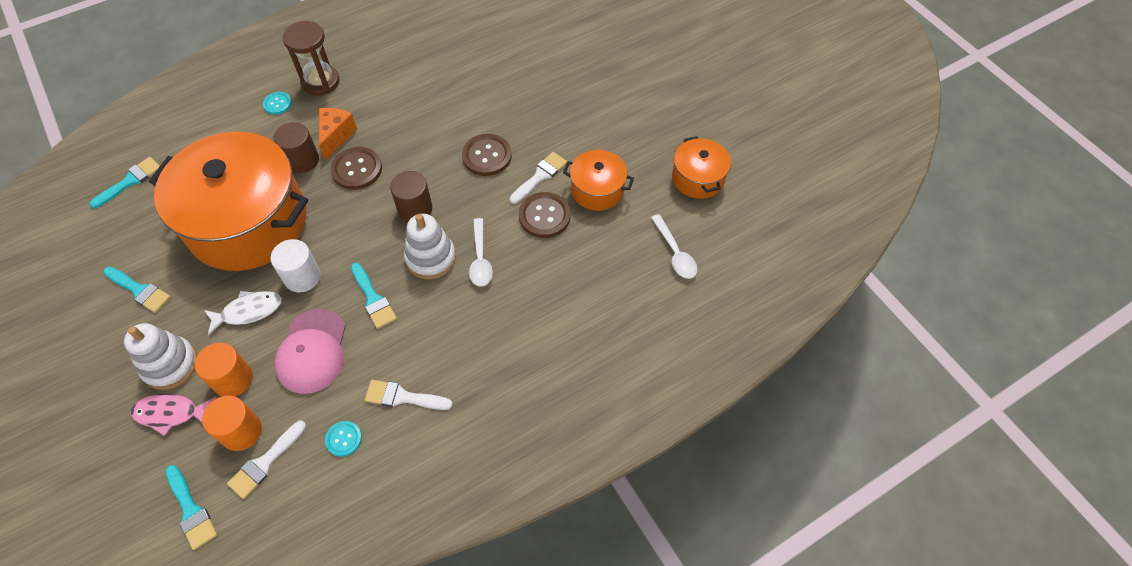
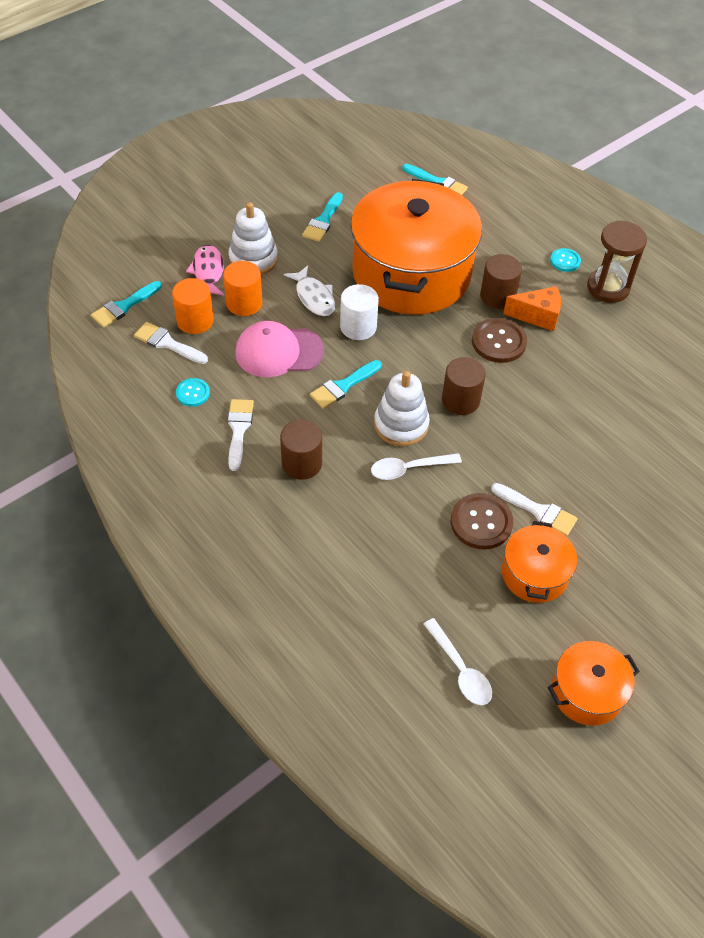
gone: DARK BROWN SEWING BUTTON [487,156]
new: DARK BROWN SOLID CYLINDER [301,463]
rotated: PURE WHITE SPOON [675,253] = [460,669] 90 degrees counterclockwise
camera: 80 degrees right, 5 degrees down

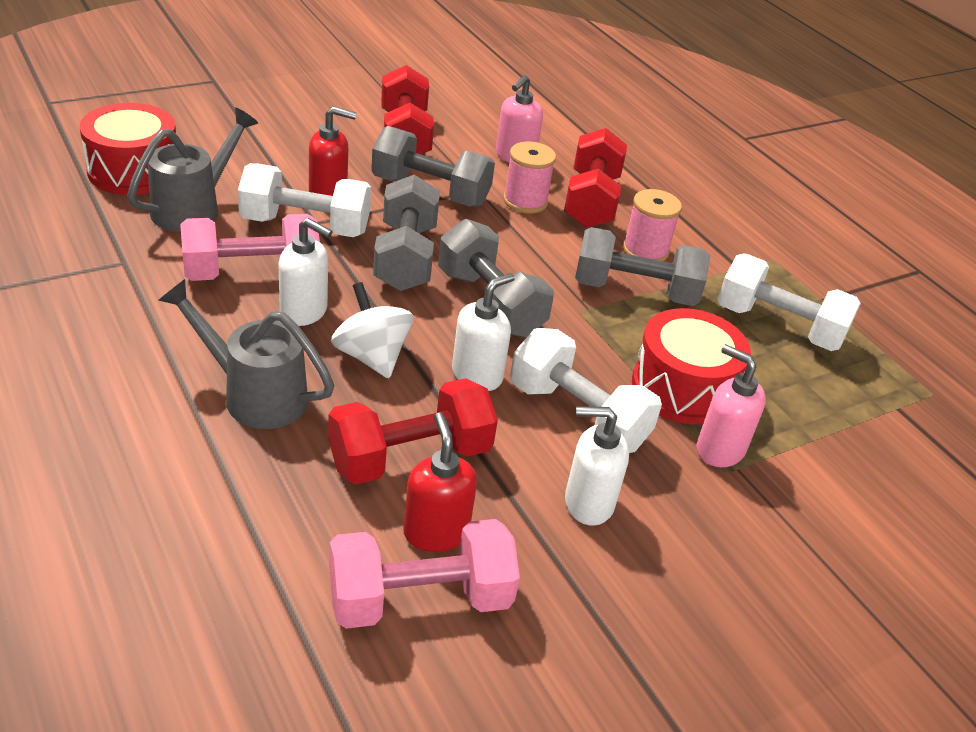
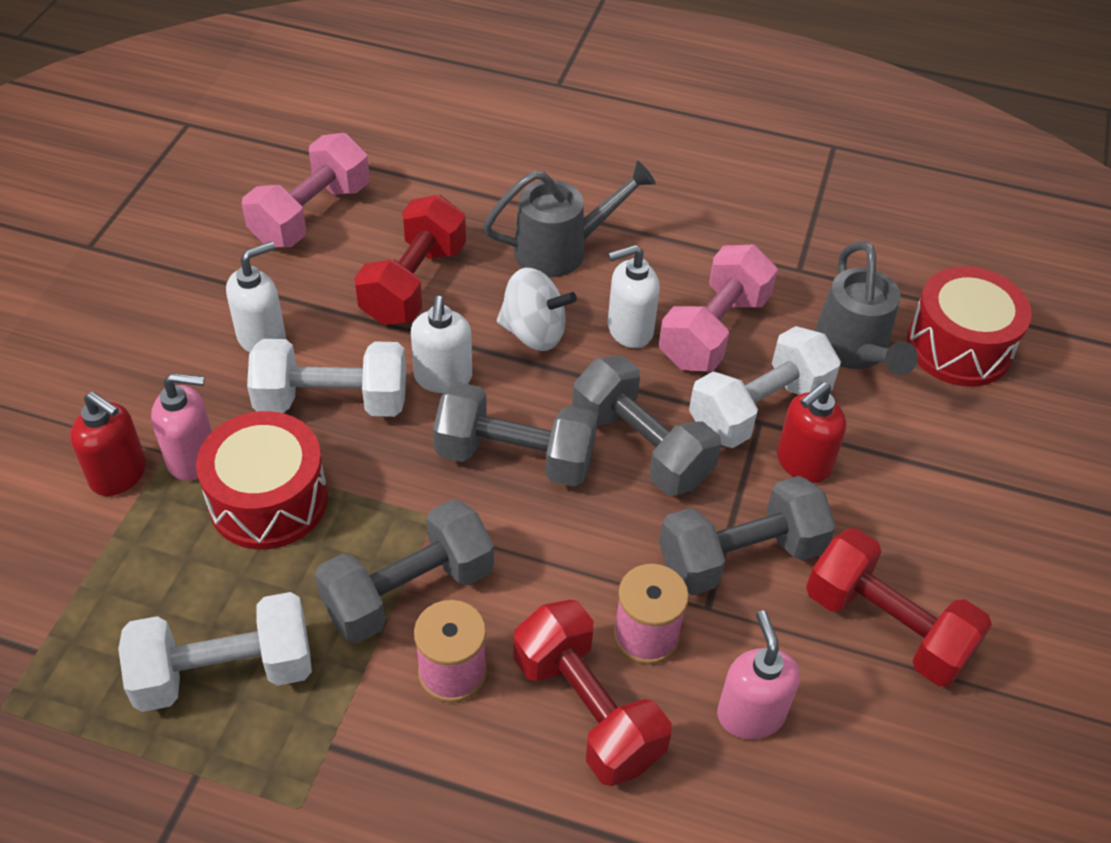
shifted: RED SOAP DISPENSER [435,532] to [119,475]
camera: 140 degrees right, 10 degrees up

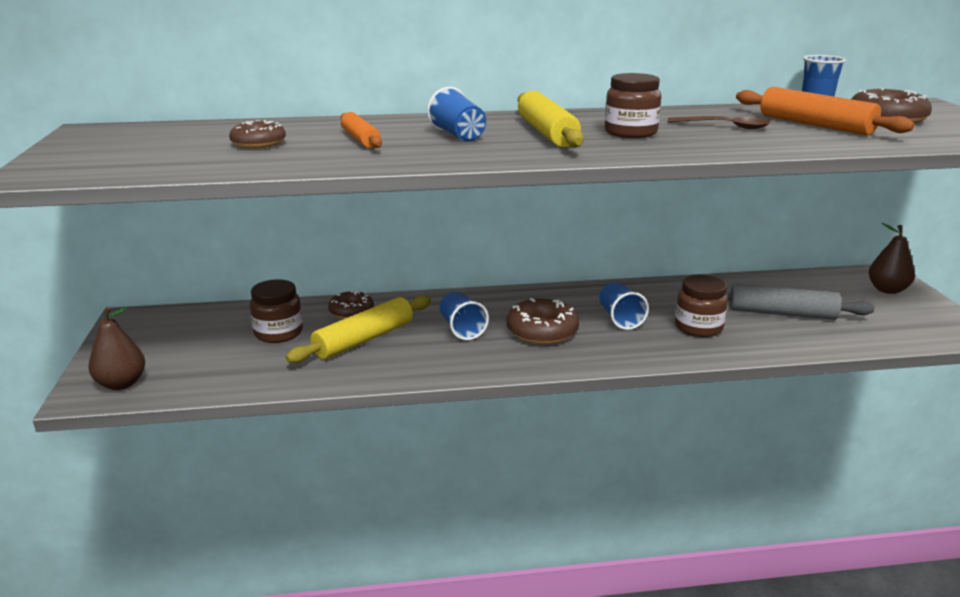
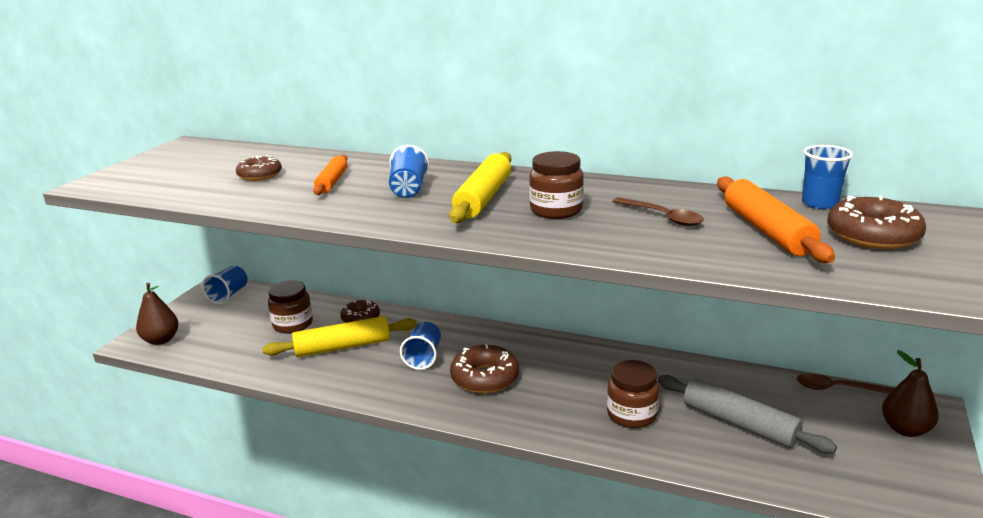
new: DARK BROWN SPOON [836,388]
shifted: BLUE TUMBLER [620,319] to [228,295]
camera: 30 degrees right, 0 degrees up

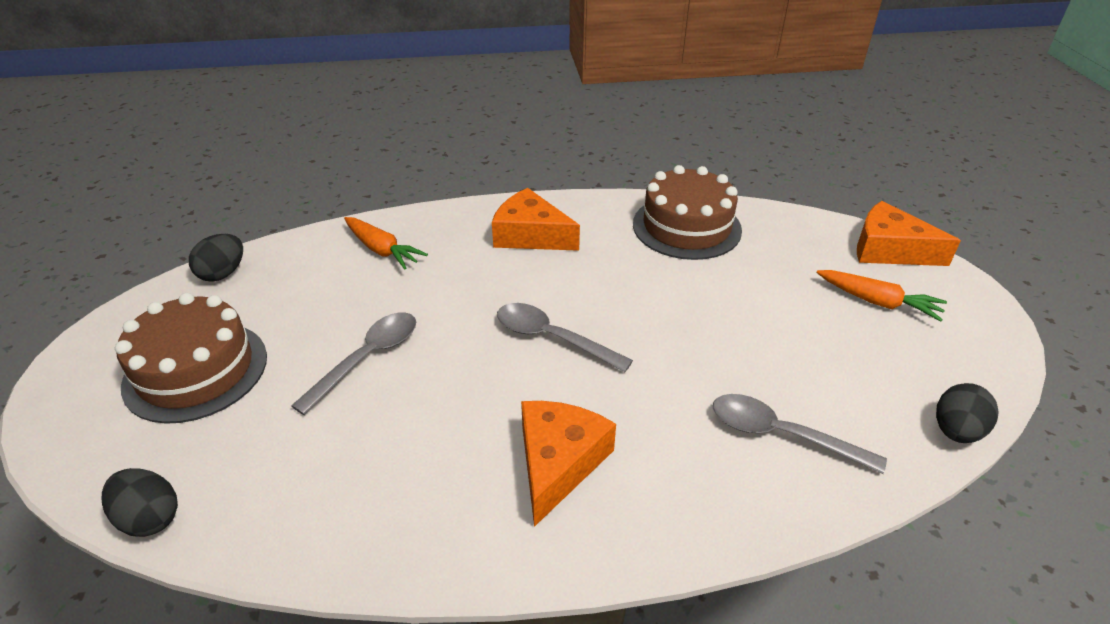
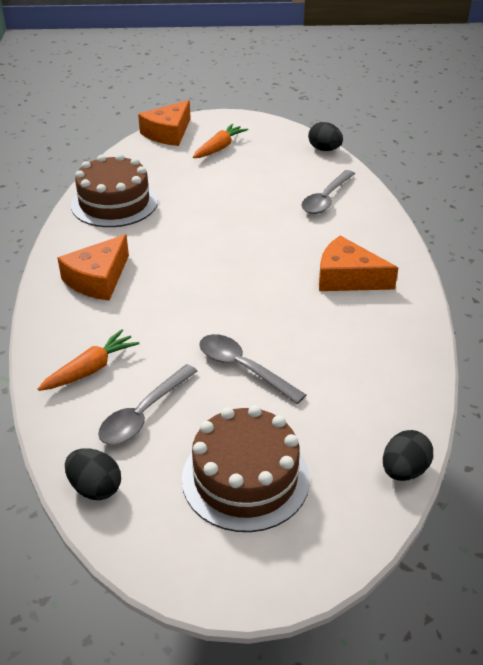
shifted: GREY SPOON [552,338] to [143,414]
camera: 85 degrees left, 0 degrees up

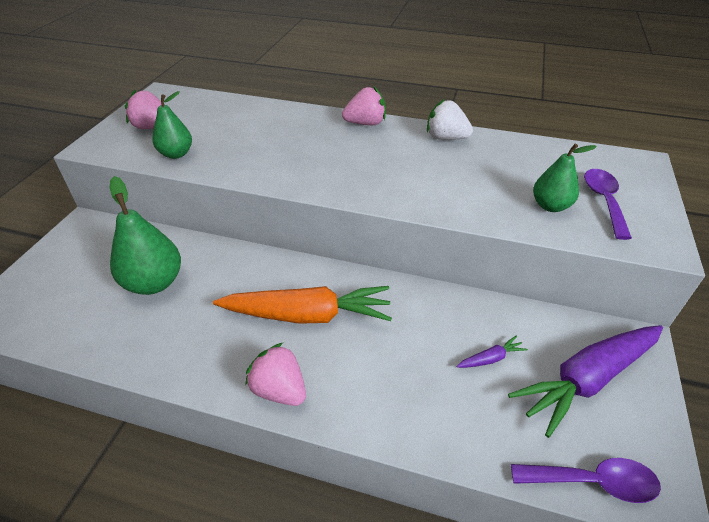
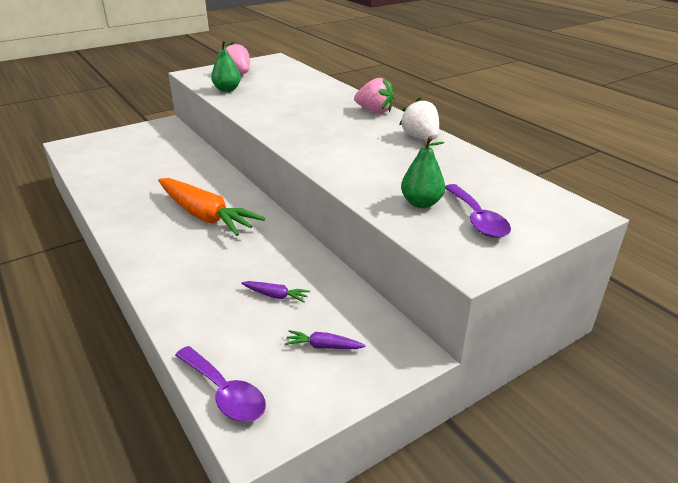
gone: LEAF-GREEN TOY PEAR [154,283]; ROSY BERRY [279,390]
rotated: ROYAL PURPLE SPOON [603,201] = [477,219] 120 degrees clockwise
scaled: ROYAL PURPLE TOY CARROT [587,379] = [324,346] x0.40
camera: 40 degrees right, 10 degrees down

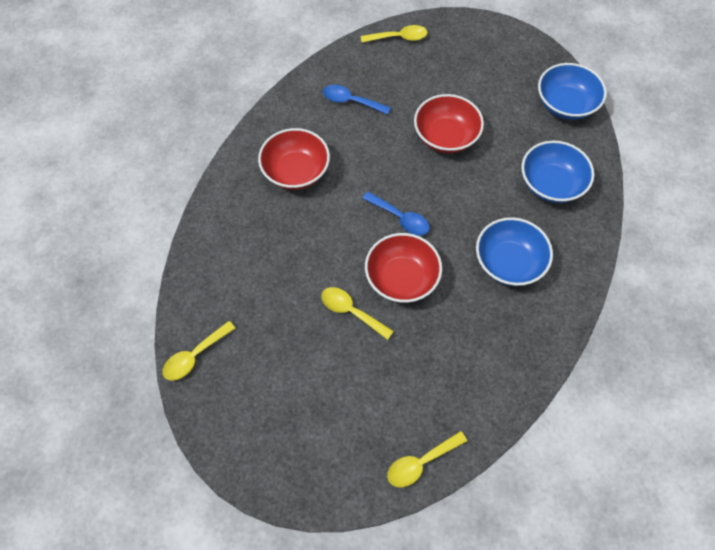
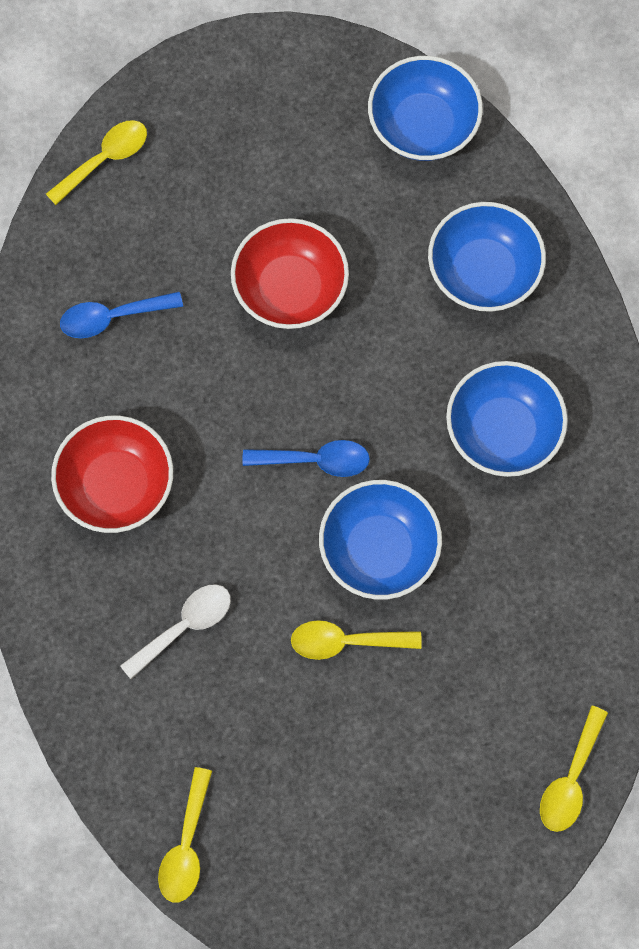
new: PURE WHITE SPOON [184,626]
repainted: RED SERVING BOWL [401,278] to BLUE SERVING BOWL [379,549]
camera: 35 degrees left, 10 degrees up

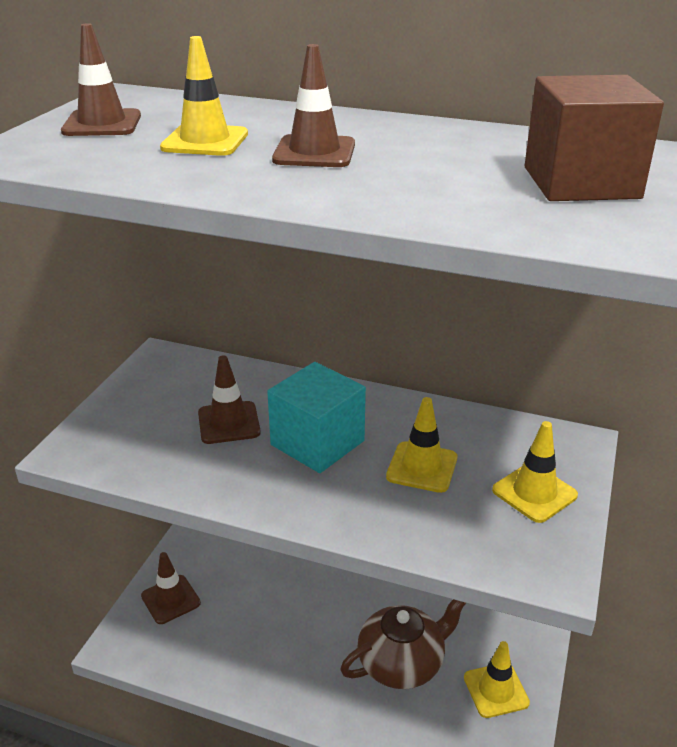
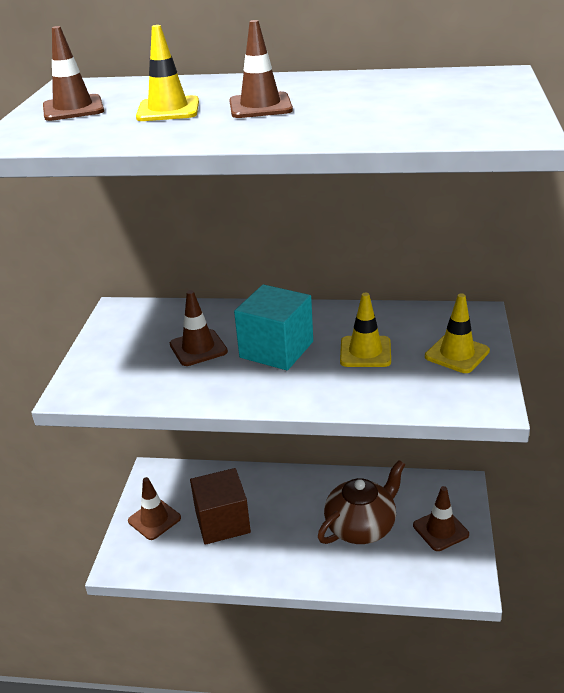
shifted: DARK BROWN CUBE [581,182] to [222,522]
repainted: GOLDEN ROAD CONE [496,690] to DARK BROWN ROAD CONE [440,530]
camera: 10 degrees left, 0 degrees up

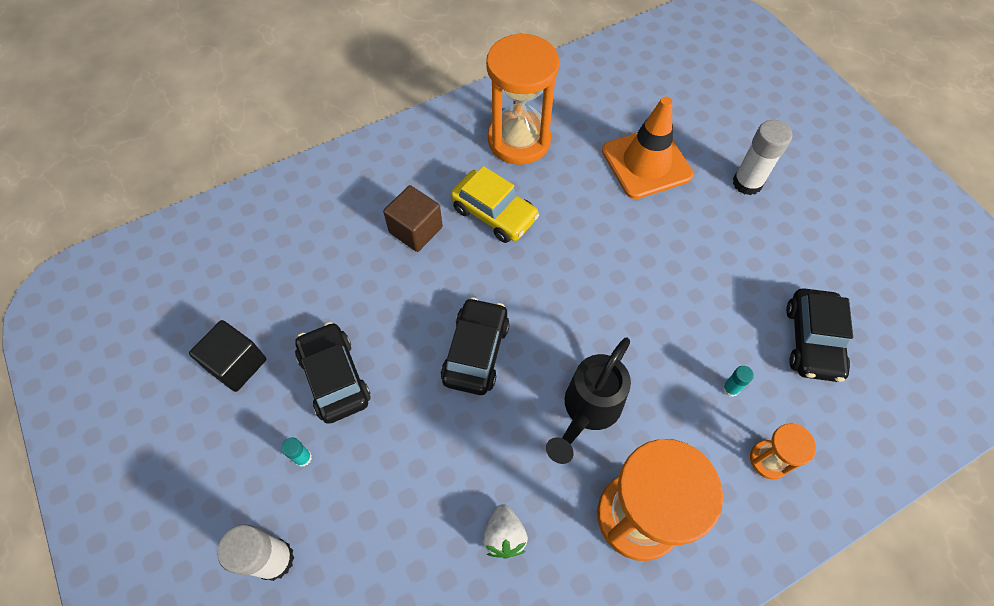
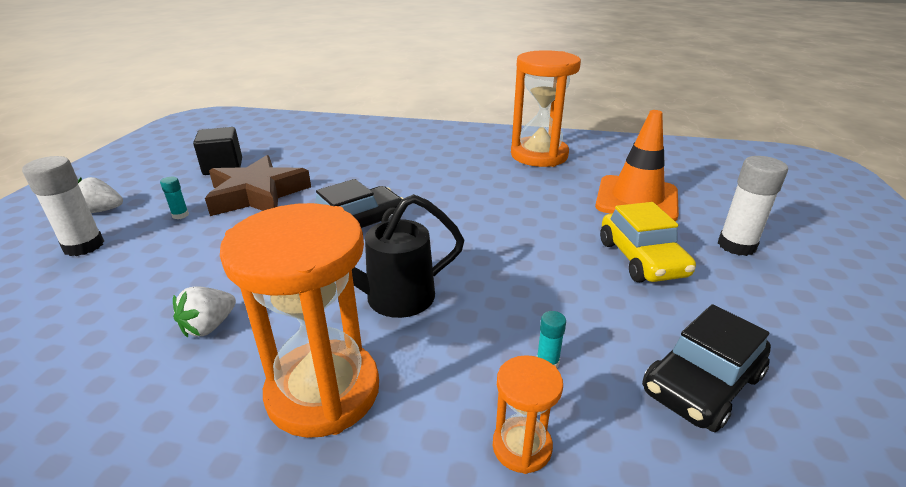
gone: DARK BROWN CUBE [416,230]
new: PURE WHITE BERRY [102,210]
shifted: GOLDEN CAR [494,213] to [641,259]
swapped: JET-BLACK CAR [335,377] to DARK BROWN STAR SHAPE [257,194]
camera: 40 degrees right, 30 degrees down

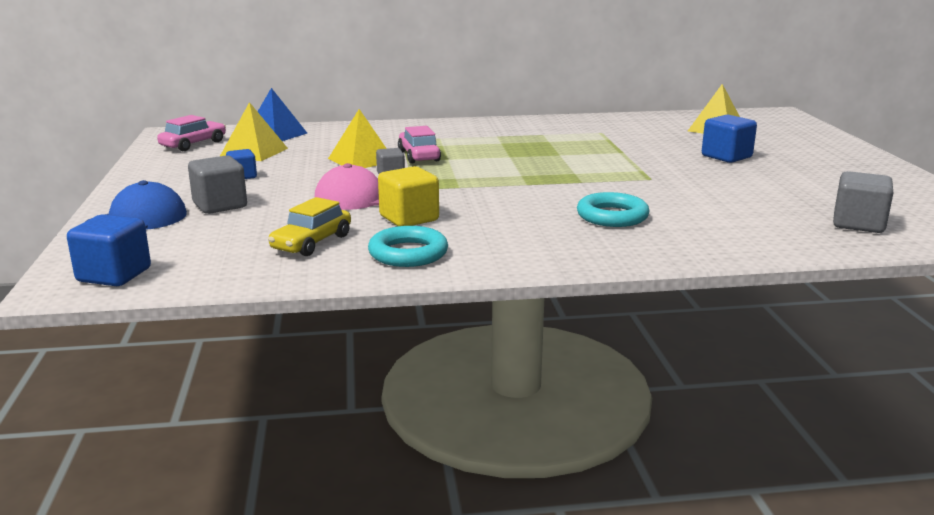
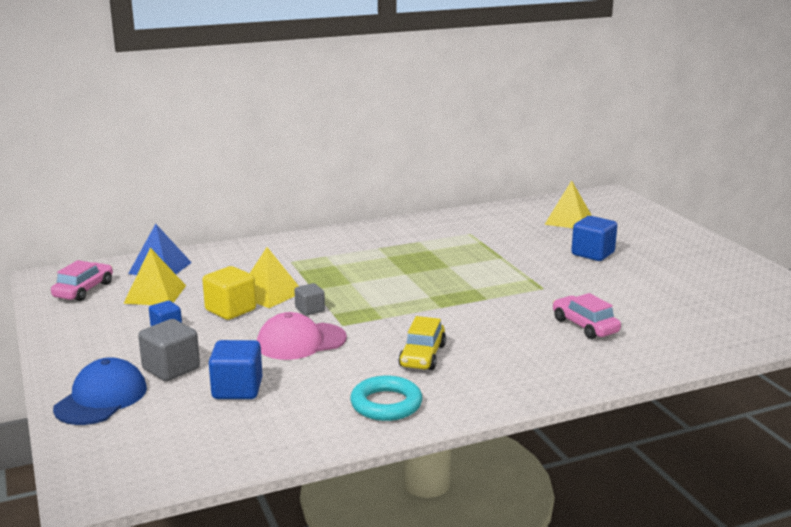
gone: TEAL TORUS [612,216]; GREY CUBE [858,224]
shifted: GOLDEN CUBE [409,218] to [230,310]; BLUE CUBE [114,275] to [237,389]; GOLDEN CAR [312,243] to [422,356]; ROSY CAR [418,156] to [584,326]
camera: 15 degrees left, 0 degrees up

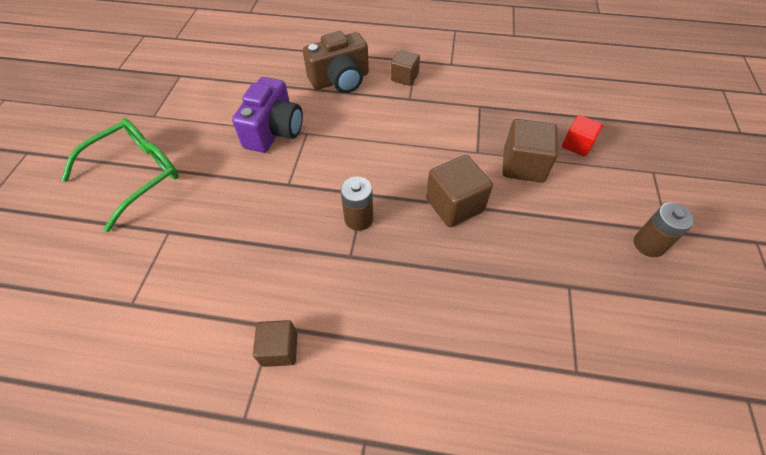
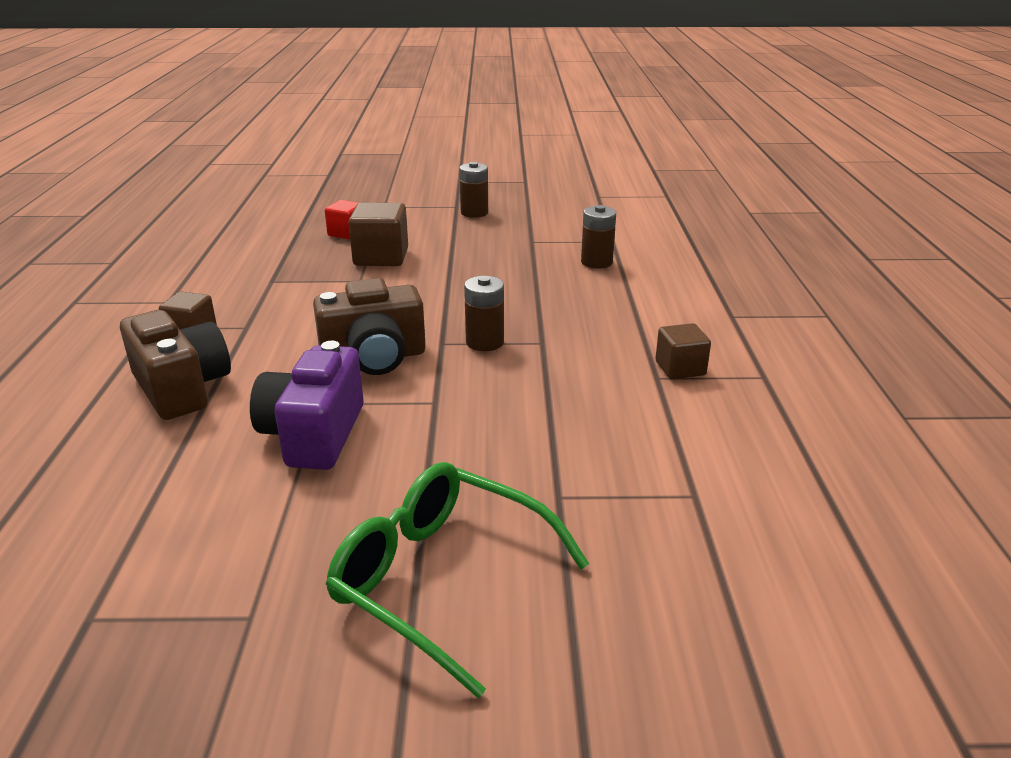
gone: DARK BROWN CUBE [454,205]
new: DARK BROWN COMPACT CAMERA [374,358]; DARK BROWN BATTERY [596,262]
rotated: ROYAL PURPLE COMPACT CAMERA [274,131] = [314,435] 90 degrees counterclockwise
camera: 100 degrees left, 25 degrees down

